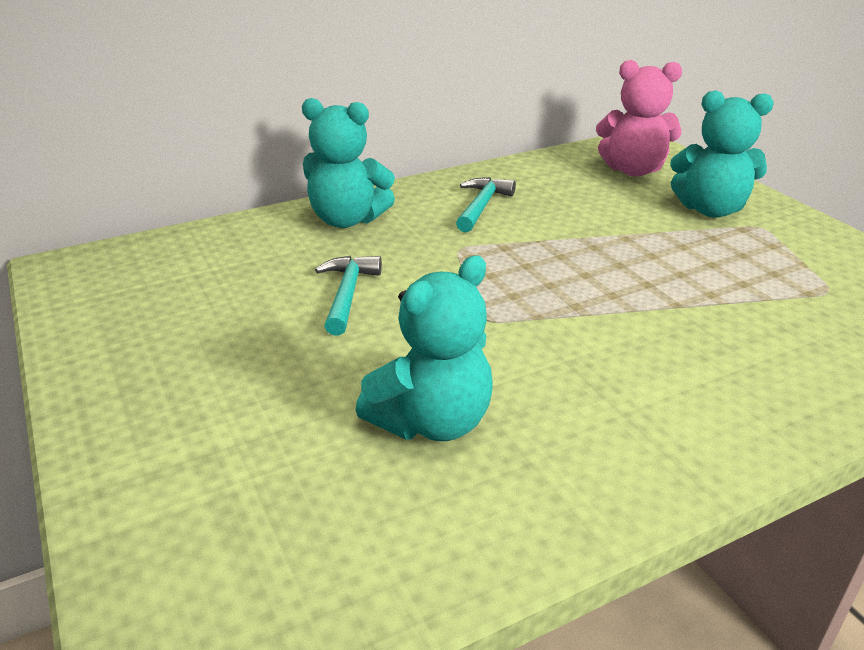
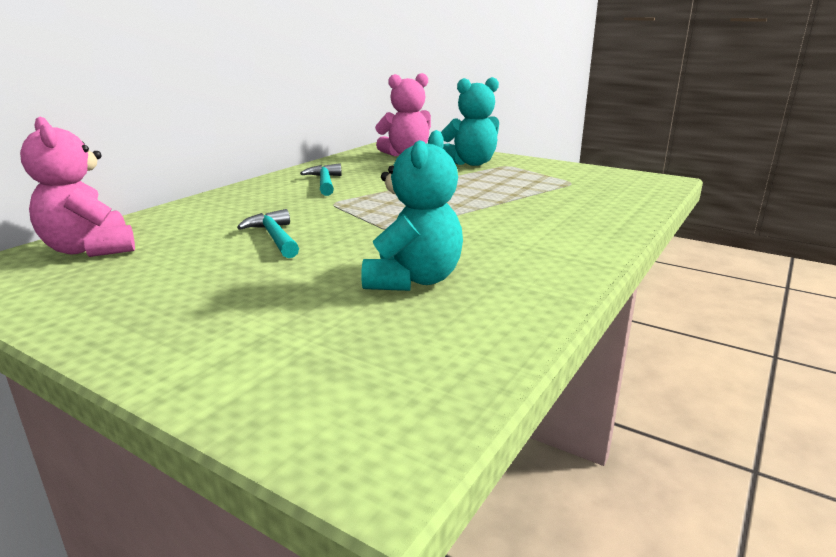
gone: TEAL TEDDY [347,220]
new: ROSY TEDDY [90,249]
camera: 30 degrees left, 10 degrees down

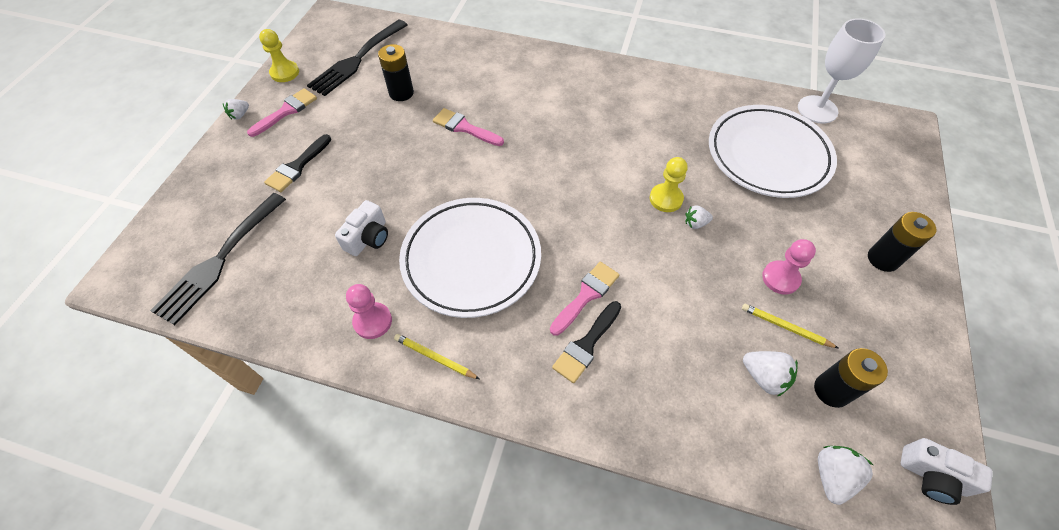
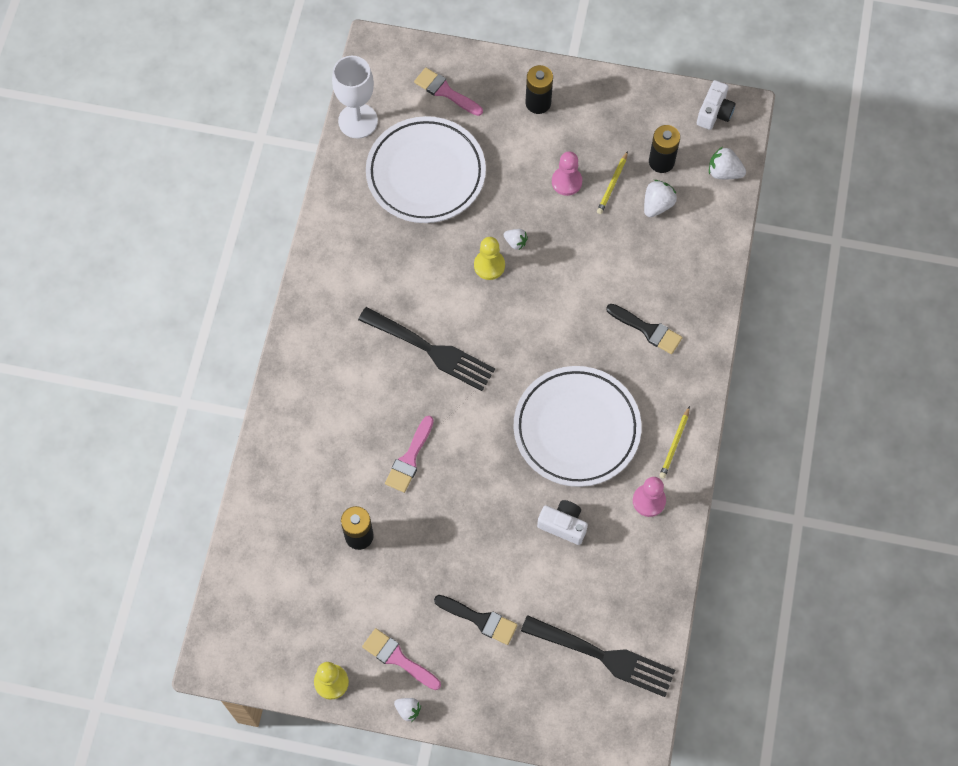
shifted: JET-BLACK FORK [357,60] to [431,350]; ROSY PAINT BRUSH [586,295] to [445,91]
rotated: PURE WHITE BERRY [695,223] = [515,242] 45 degrees counterclockwise
camera: 95 degrees left, 10 degrees up

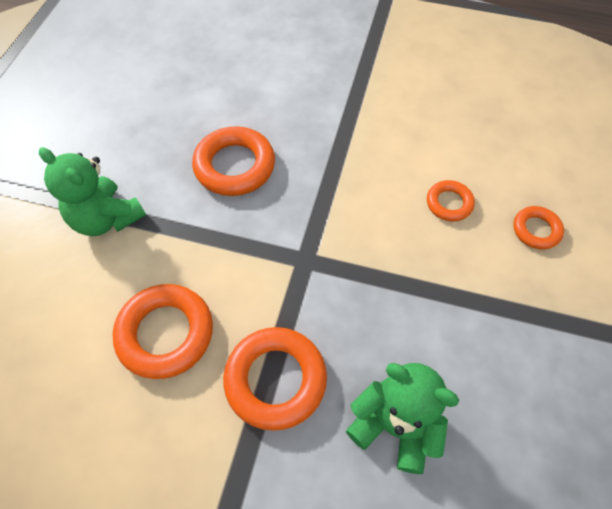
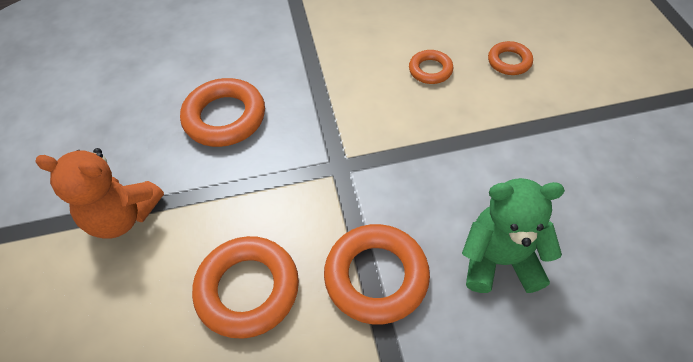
repainted: LEAF-GREEN TEDDY [106,218] to ORANGE-COLOURED TEDDY [123,216]
camera: 25 degrees left, 5 degrees down

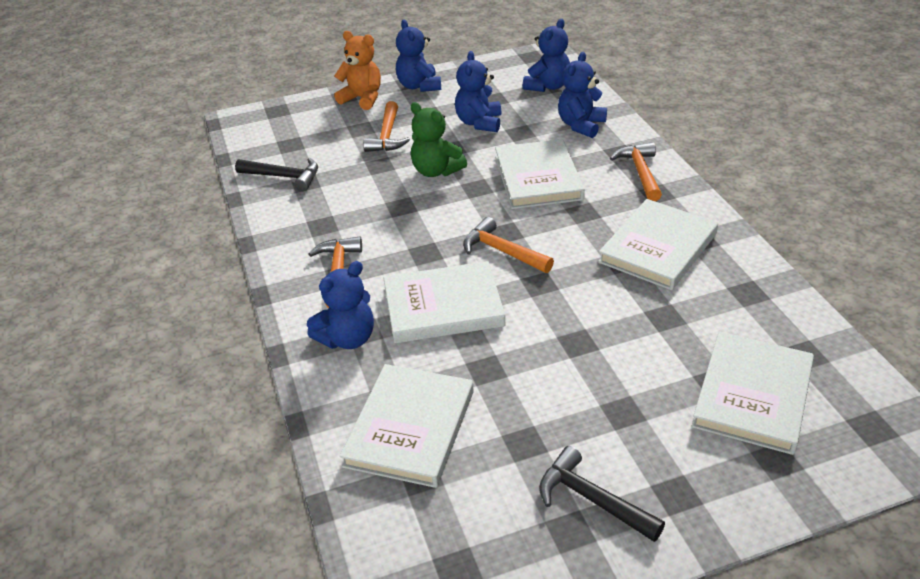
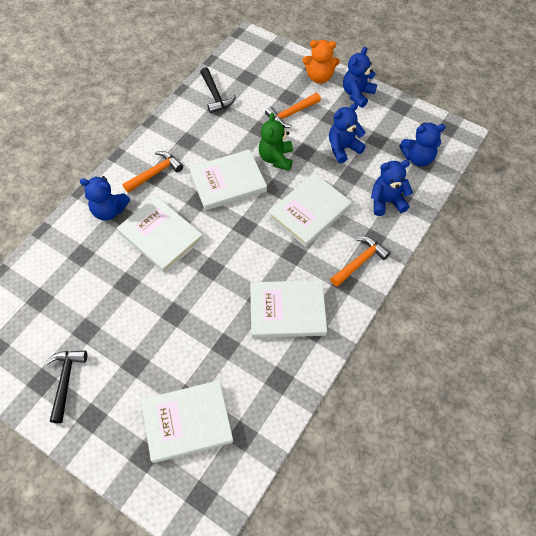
gone: ORANGE-COLOURED CARPENTER'S HAMMER [502,251]
shifted: PURE WHITE HARDBACK [410,428] to [228,182]
rotated: ORANGE-COLOURED TEDDY [362,98] = [319,77] 105 degrees clockwise
camera: 50 degrees right, 20 degrees up

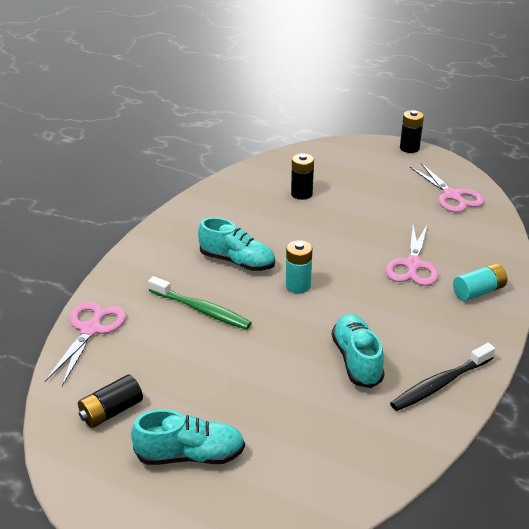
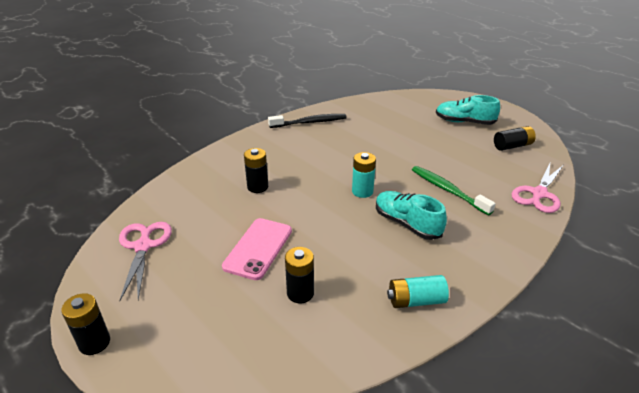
gone: TEAL LACE-UP SHOE [356,360]
new: ROSY SMARTPHONE [258,248]
shifted: TEAL BATTERY [478,291] to [416,300]
swapped: ROSY SCISSORS [413,265] to JET-BLACK BATTERY [257,187]
camera: 160 degrees left, 0 degrees up

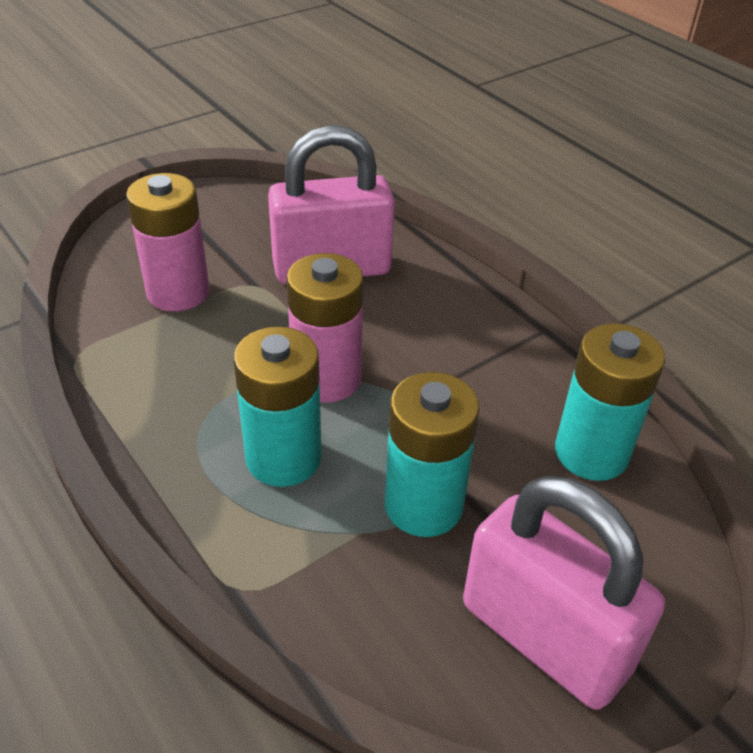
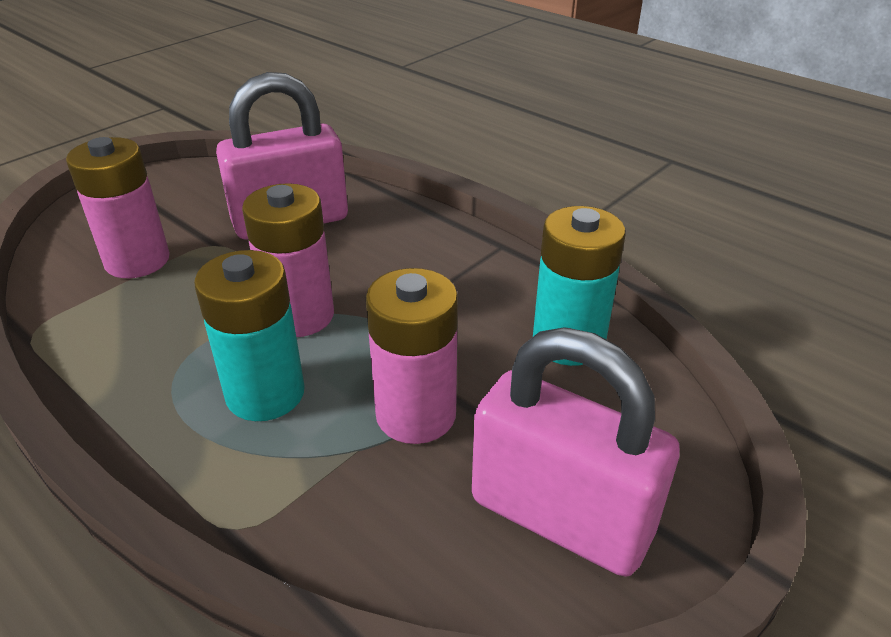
repainted: TEAL BATTERY [423,505] to ROSY BATTERY [416,414]
camera: 10 degrees left, 5 degrees down

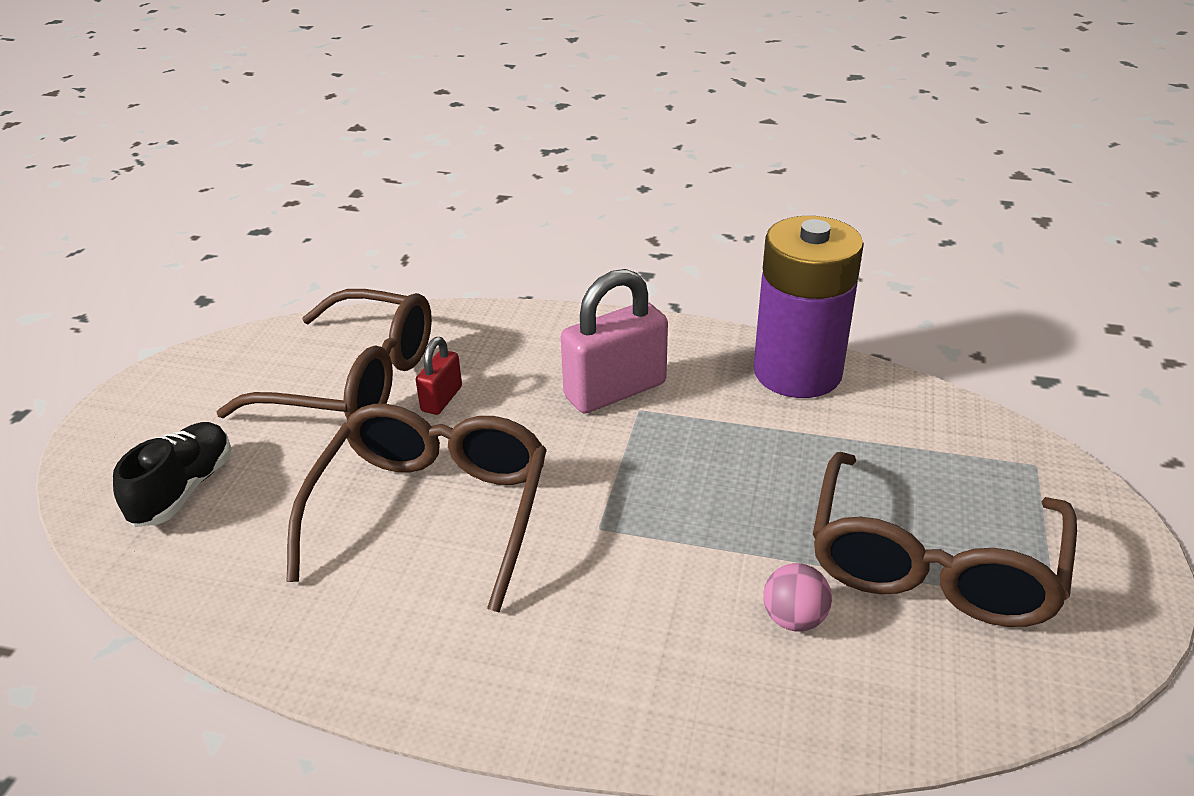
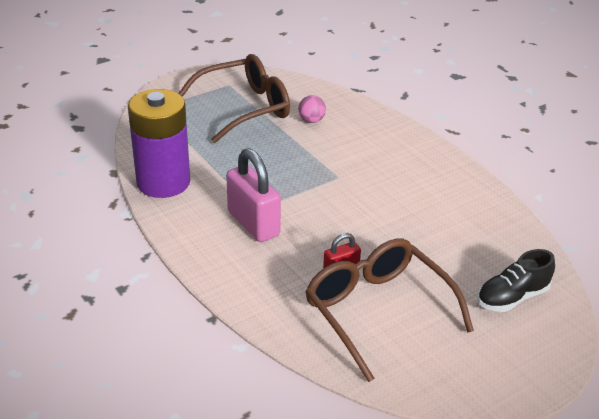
gone: DARK BROWN EYEGLASSES [432,511]
rotated: ROSY PADLOCK [615,390] = [253,223] 45 degrees clockwise
camera: 140 degrees left, 0 degrees up

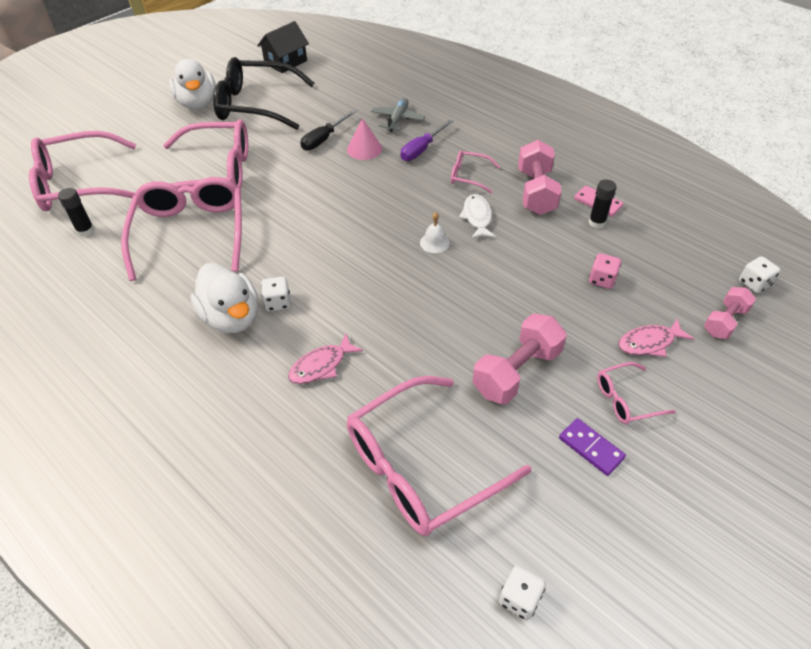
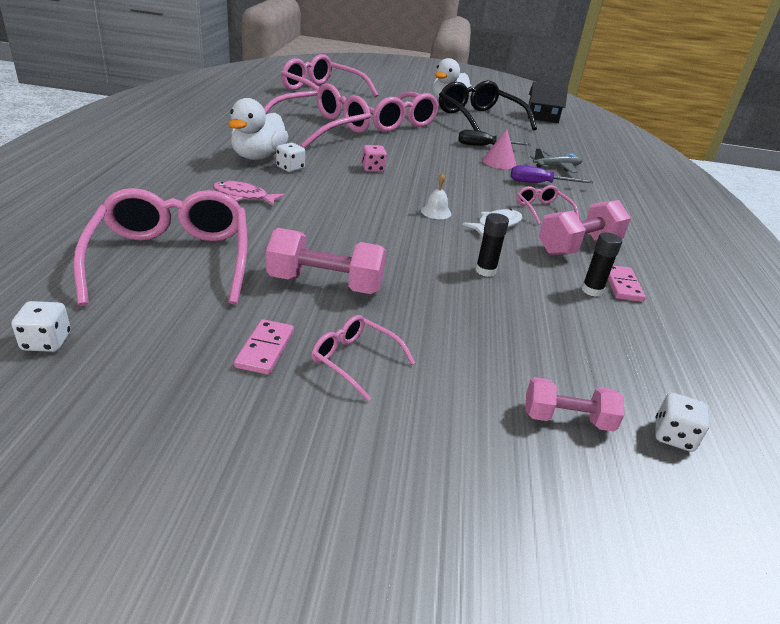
gone: ROSY FISH FIGURE [649,343]
shifted: ROSY DIE [602,280] to [373,169]; JET-BLACK GLUE [85,231] to [485,271]
repainted: ROYAL PURPLE DOMINO TILE [591,448] to ROSY DOMINO TILE [265,349]
rotated: ROSY EYEGLASSES [422,466] = [172,260] 60 degrees clockwise
camera: 50 degrees right, 15 degrees down

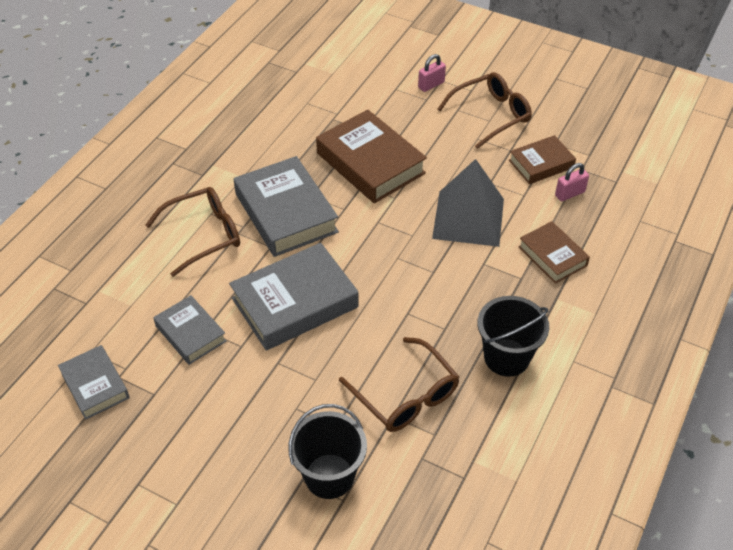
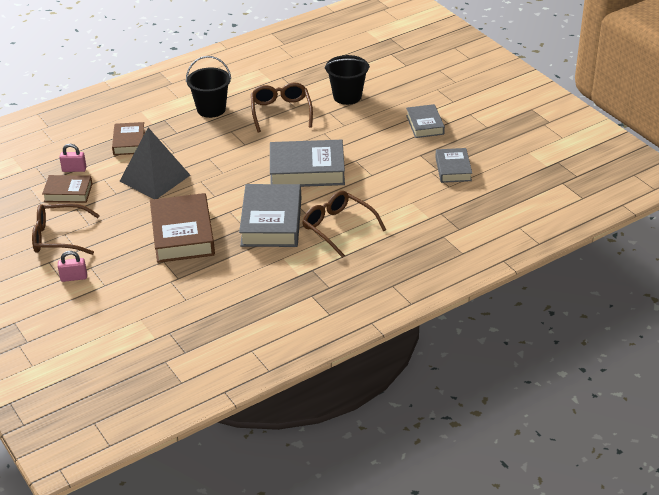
shifted: GREY HARDBACK [191,333] to [424,125]
rotated: DARK BROWN EYEGLASSES [205,235] = [337,227] 45 degrees clockwise
camera: 150 degrees left, 10 degrees down

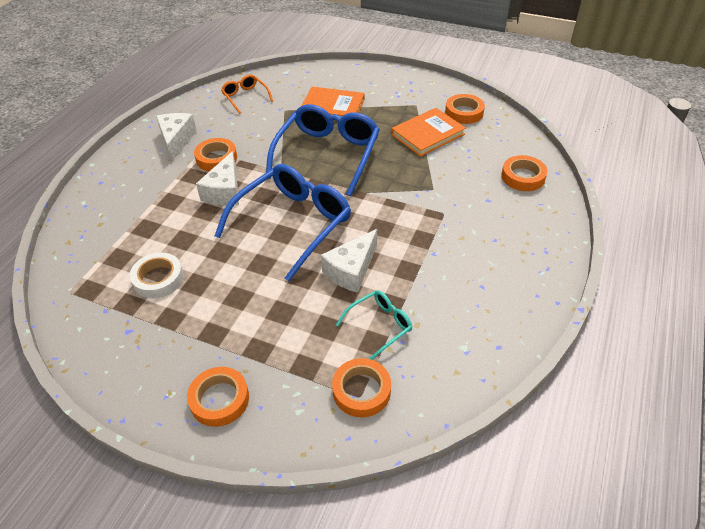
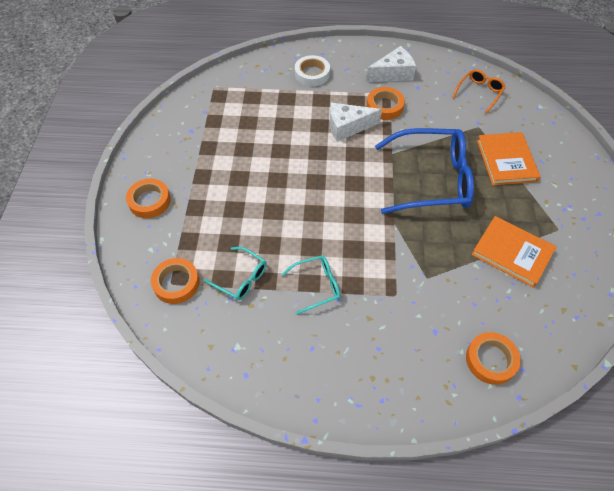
gone: BLUE EYEGLASSES [293,224]; PURE WHITE CHEESE [351,270]; ORANGE-COLOURED ROLL OF TAPE [464,112]
new: TEAL EYEGLASSES [316,286]
shifted: PURE WHITE ROLL OF TAPE [158,279] to [312,74]
camera: 70 degrees right, 10 degrees up

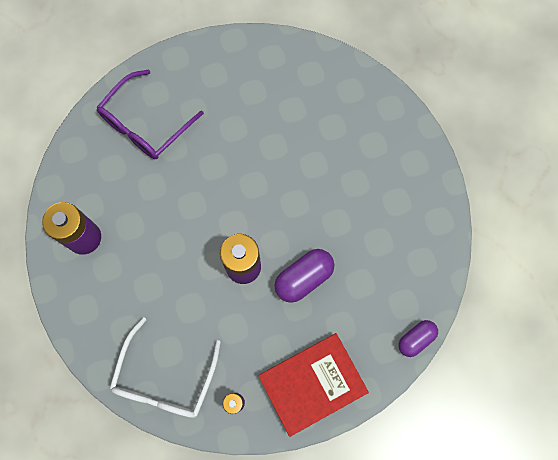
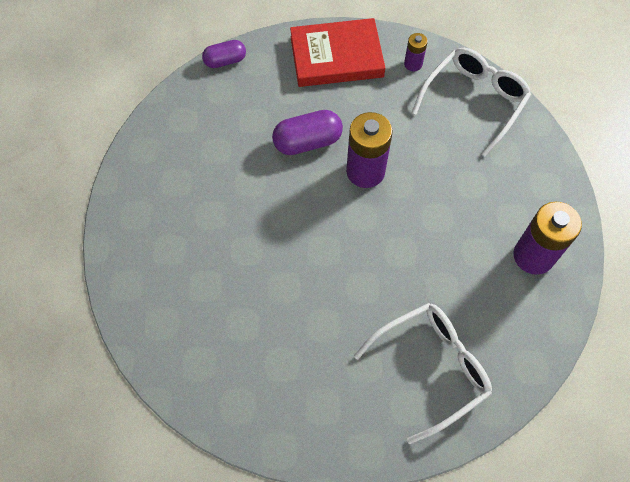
repainted: ROYAL PURPLE EYEGLASSES [145,124] to PURE WHITE EYEGLASSES [431,368]
camera: 160 degrees left, 10 degrees down

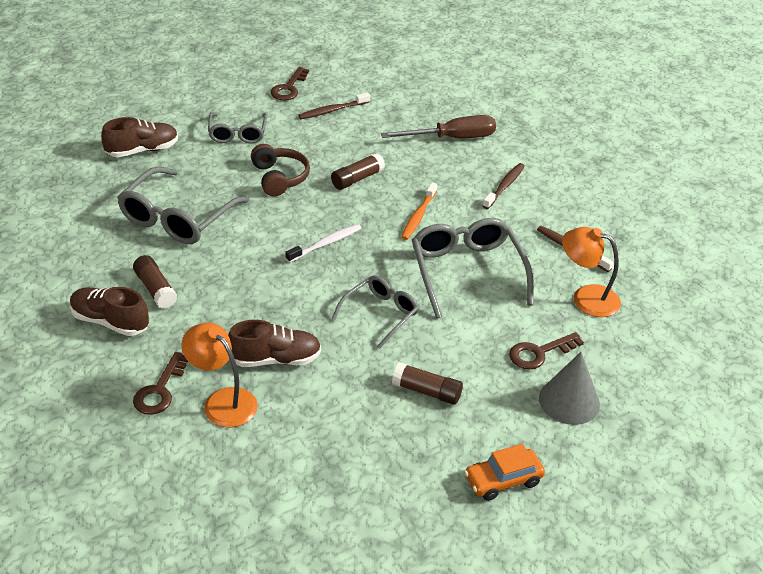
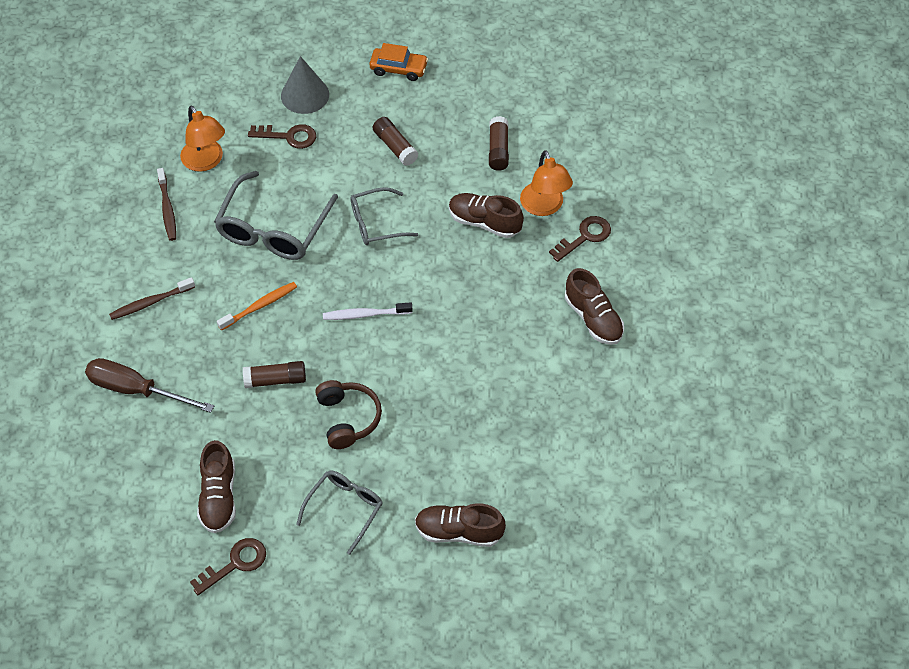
gone: GREY EYEGLASSES [177,218]
shifted: DARK BROWN GLUE [155,289] to [498,150]
swapped: DARK BROWN DENTAL BRUSH [332,110] to DARK BROWN LACE-UP SHOE [219,497]
rotated: DARK BROWN OVER-EAR HEADPHONES [279,178] = [348,418] 150 degrees clockwise
camera: 145 degrees left, 15 degrees up

